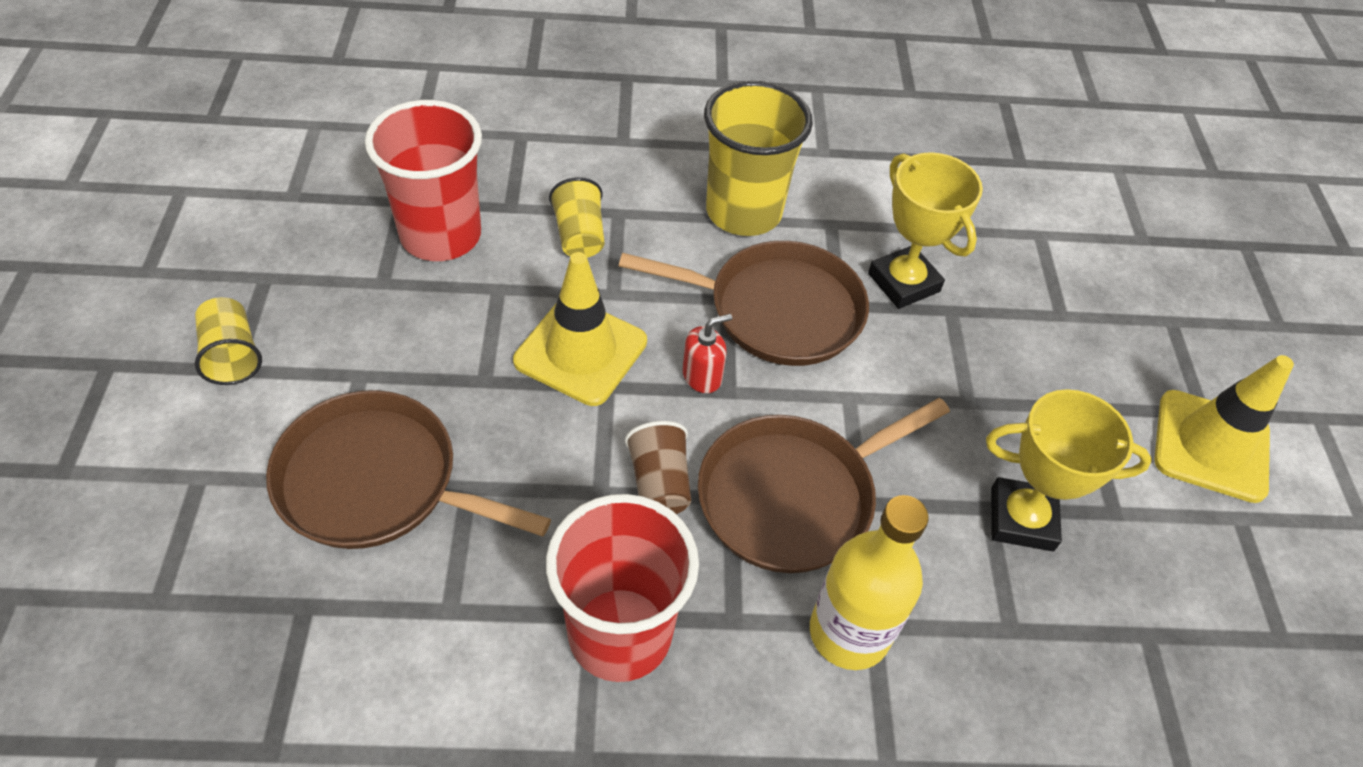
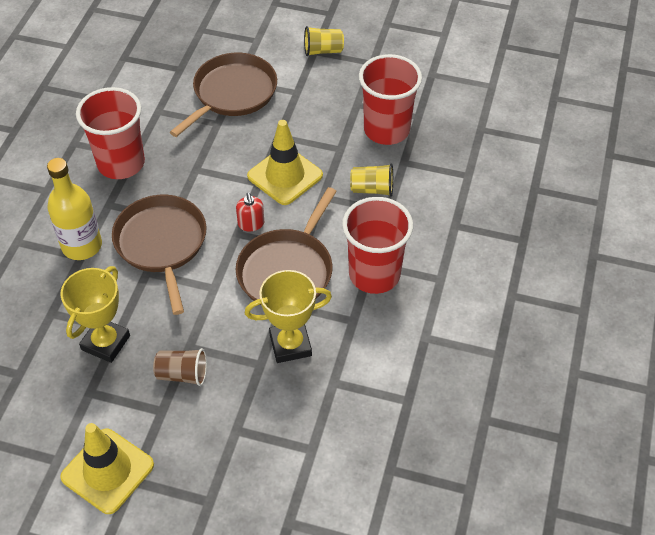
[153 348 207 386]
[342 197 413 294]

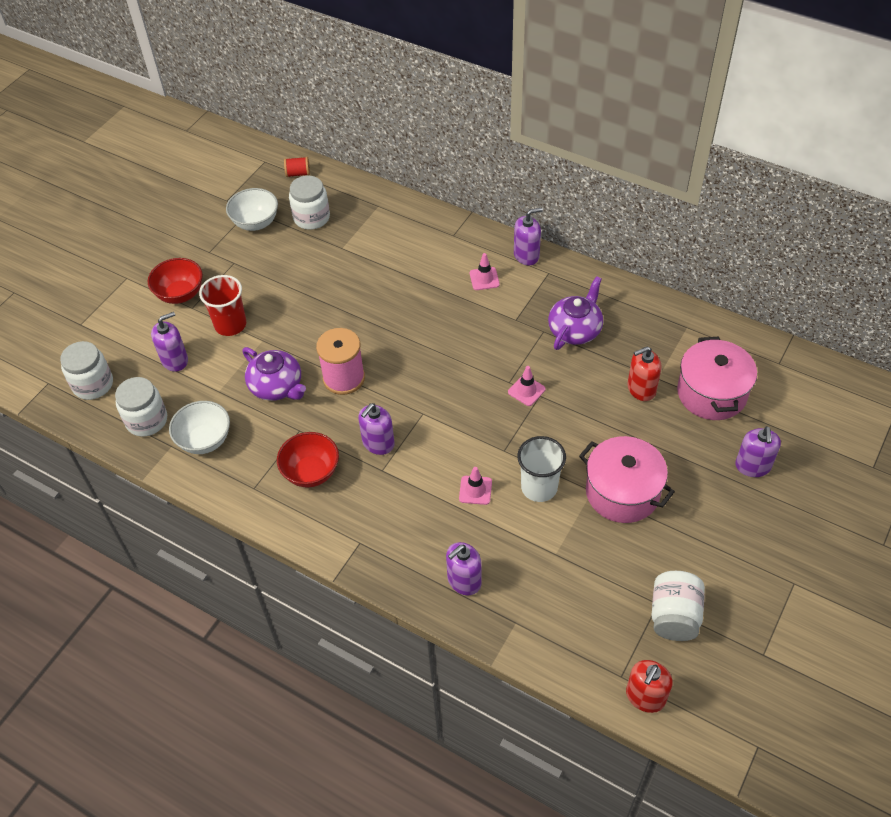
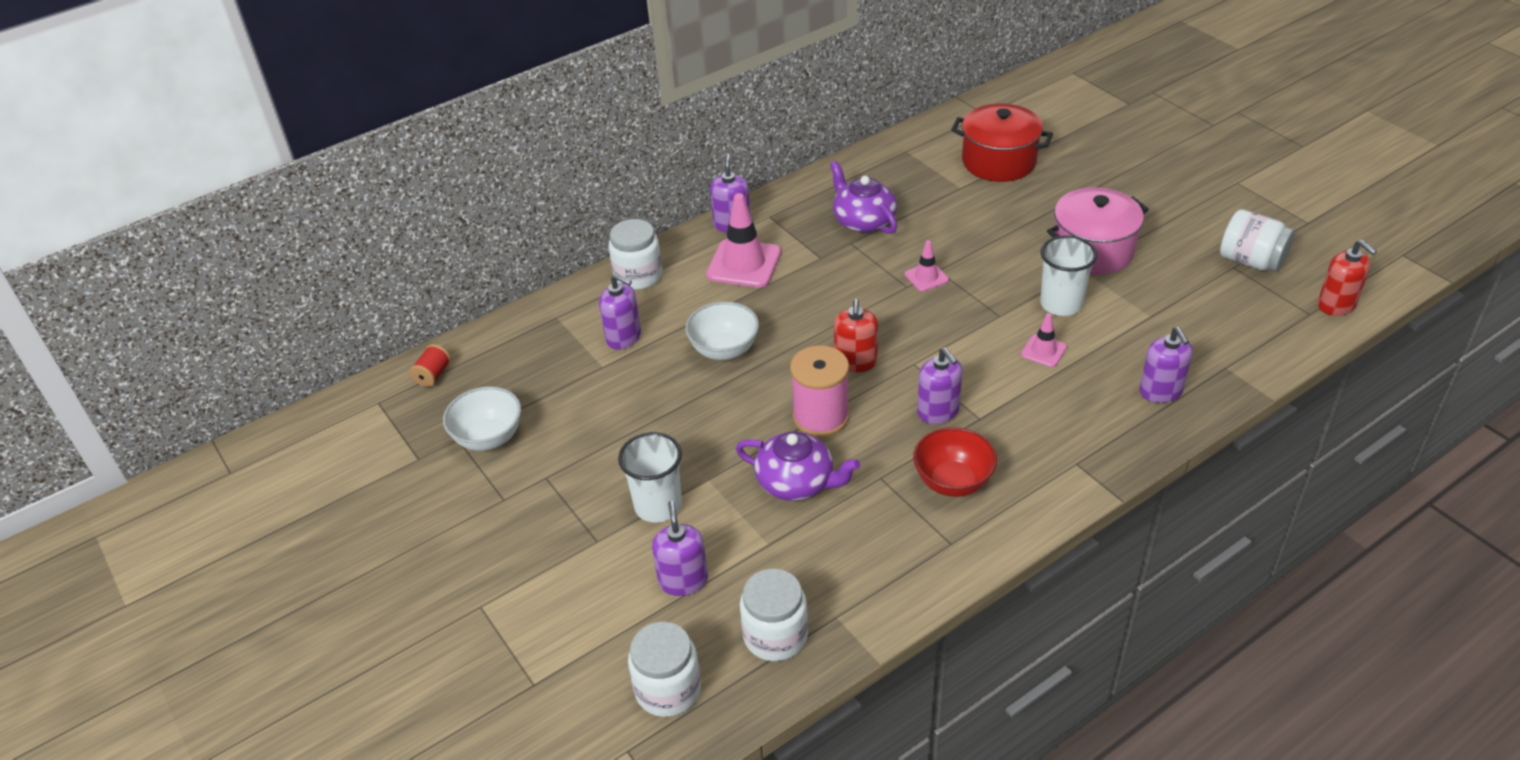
[599 274 641 350]
[609 219 662 290]
[618 432 682 522]
[685 301 759 360]
[706 193 781 288]
[736 432 860 501]
[834 299 878 373]
[951 104 1053 182]
[148 258 203 304] (first image)

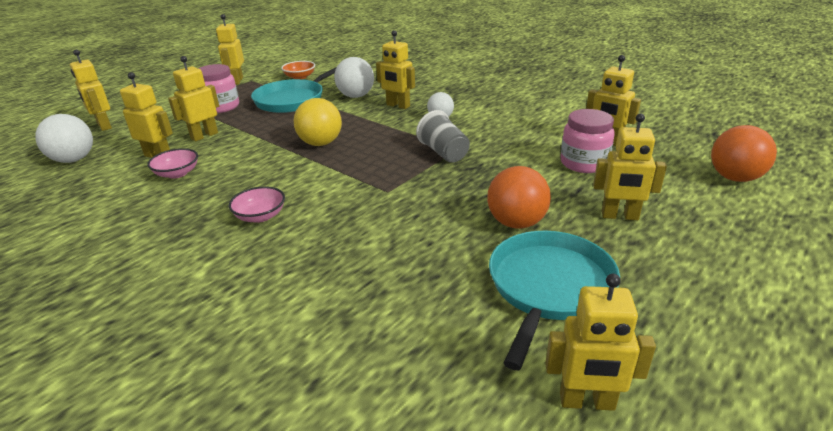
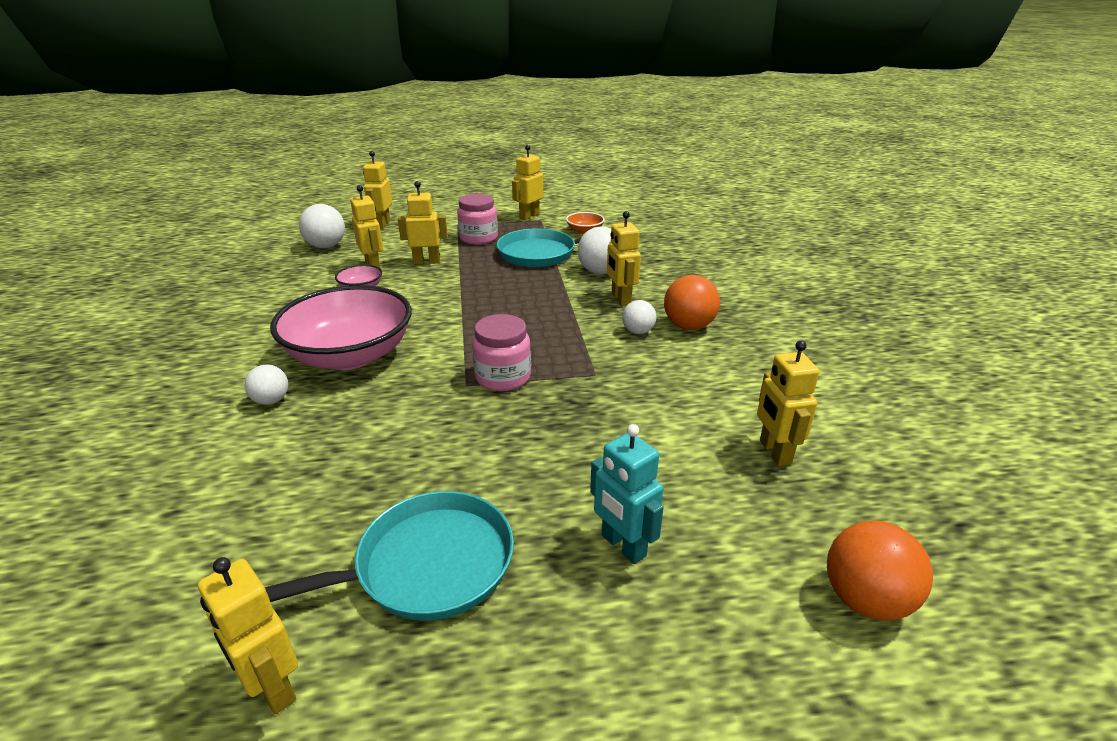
[245 365 288 405]
[270 285 412 370]
[472 314 531 391]
[590 424 663 564]
[664 275 720 330]
[294 98 342 146] (first image)
[416 110 470 163] (first image)

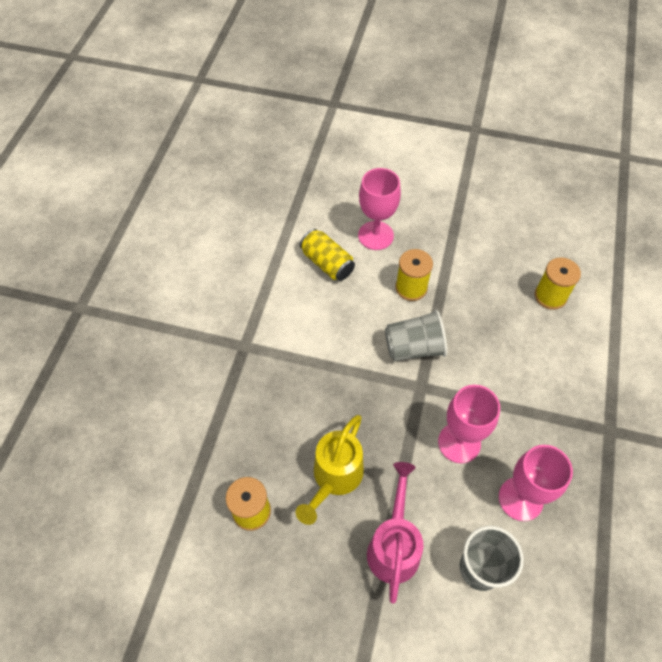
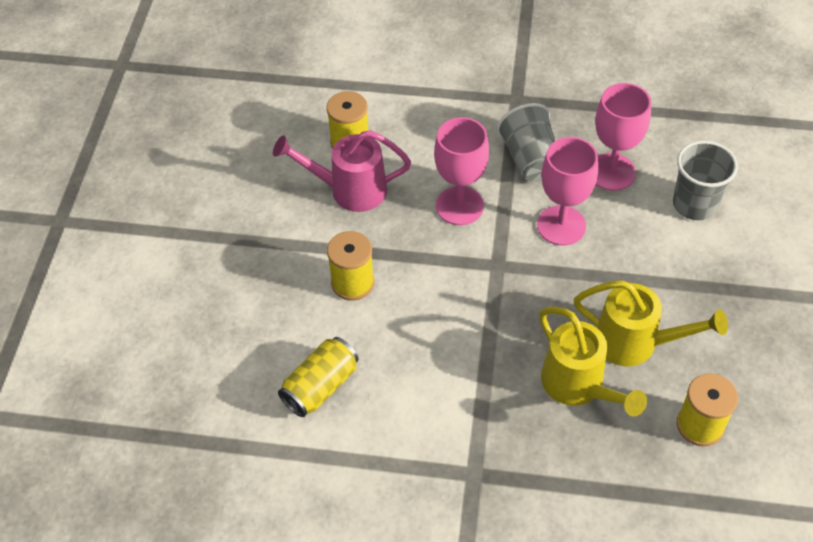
[273 130 411 212]
[434 117 489 225]
[497 103 556 182]
[539 307 647 416]

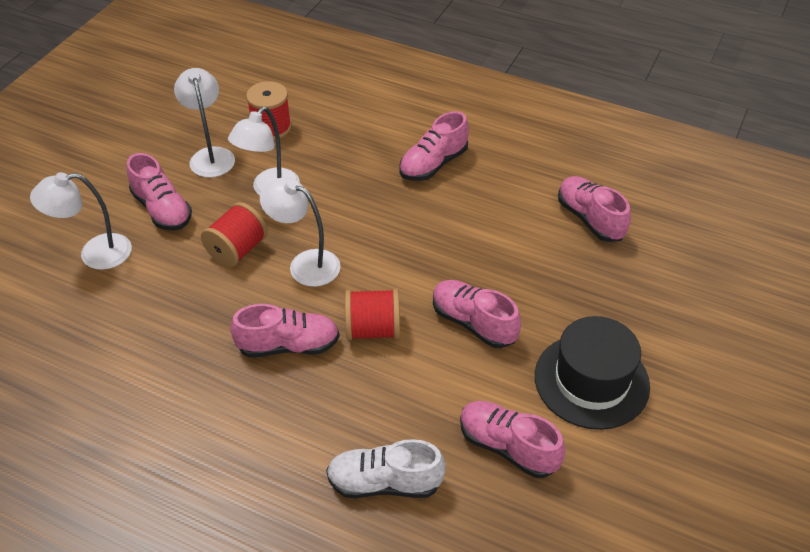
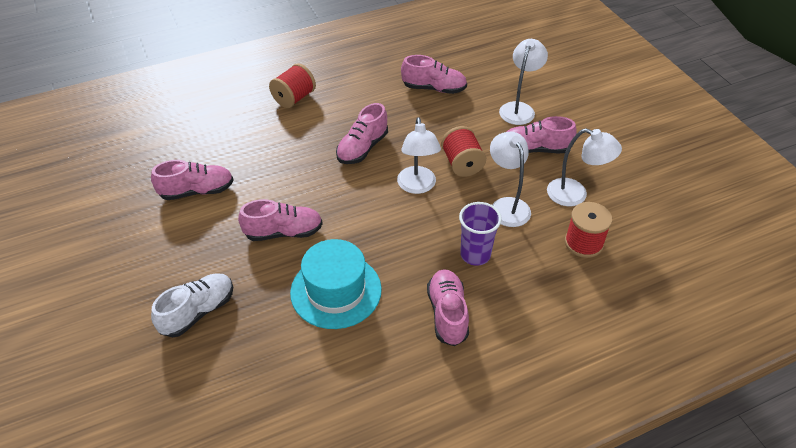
[151 273 233 337]
[269 63 316 108]
[290 239 382 329]
[397 117 441 194]
[401 55 467 94]
[459 202 502 266]
[535 316 650 430] (first image)

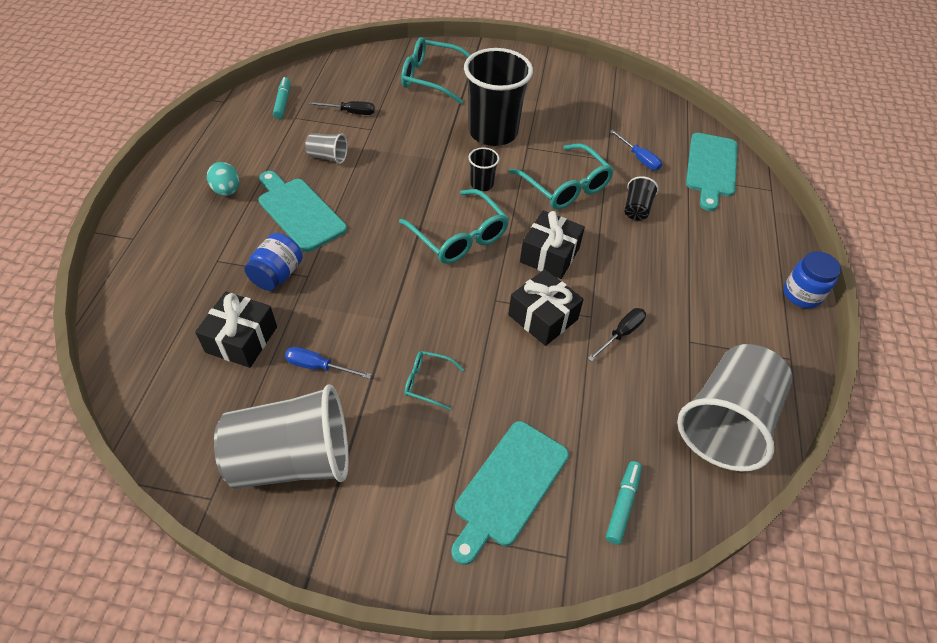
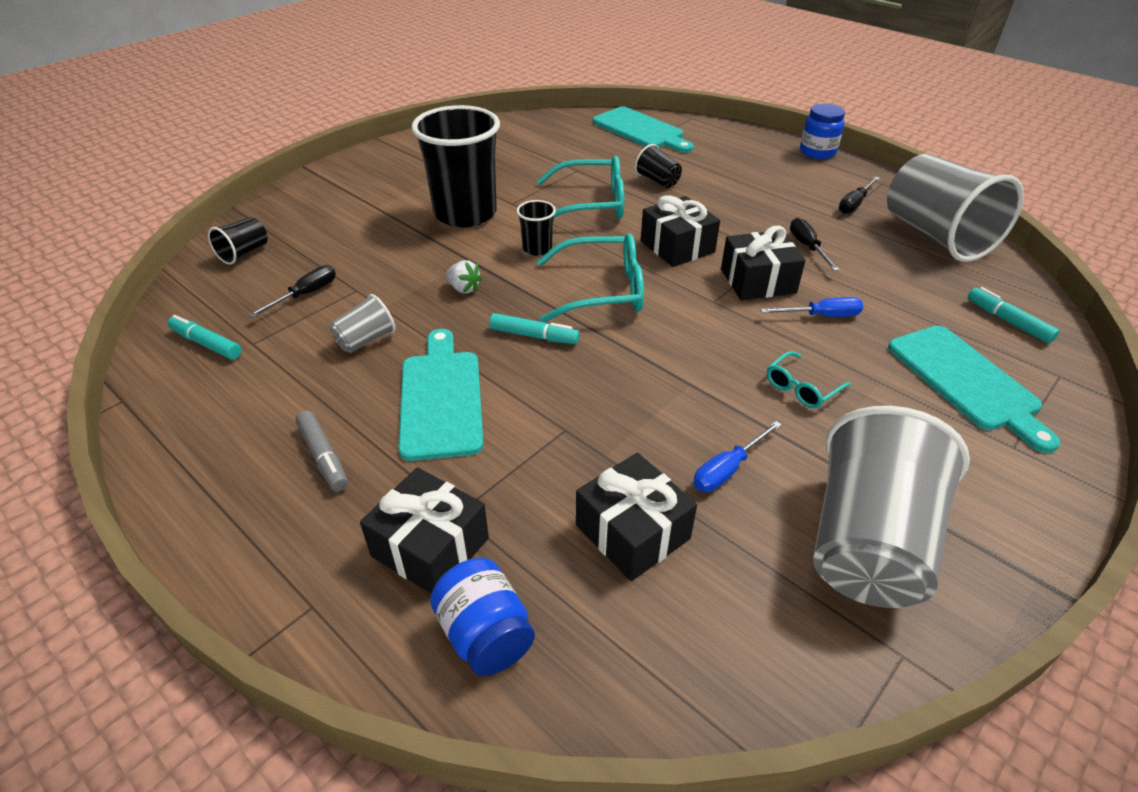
[208 217 267 265]
[295 410 348 491]
[360 467 489 594]
[398 329 484 461]
[430 558 535 676]
[445 260 483 293]
[489 313 580 344]
[760 297 863 317]
[839 176 880 214]
[401 37 470 104] (first image)

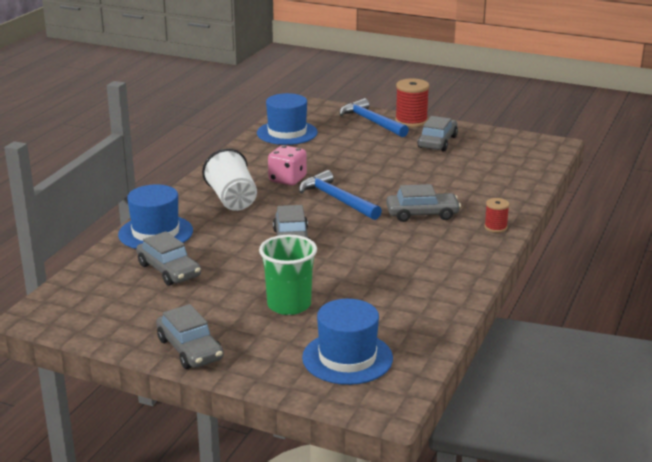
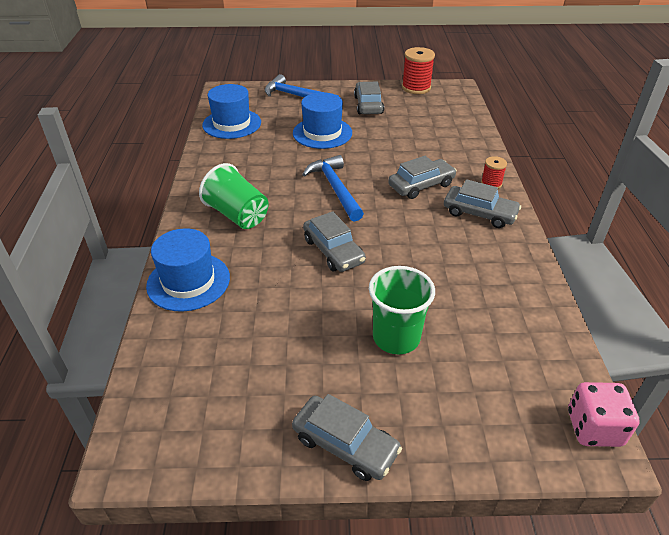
[199 163 269 229]
[293 92 352 149]
[302 155 364 222]
[402 47 435 94]
[444 179 521 228]
[568 382 640 447]

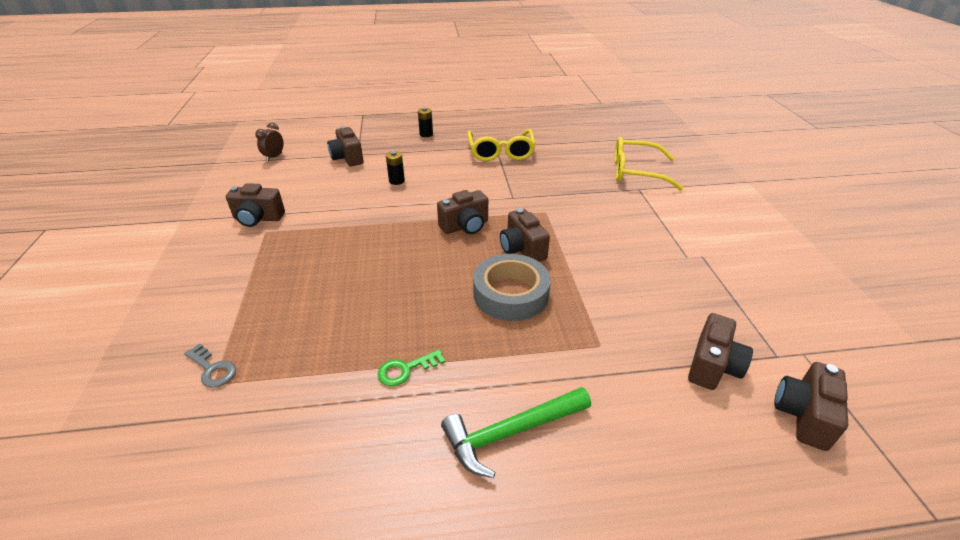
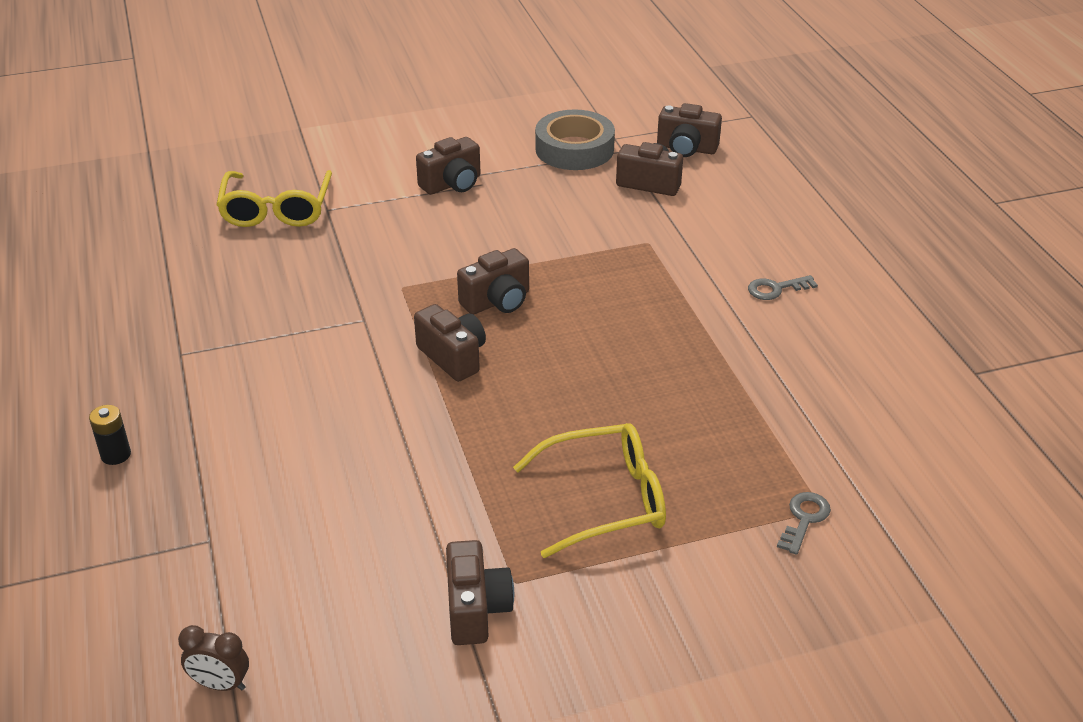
[416 137 481 195]
[513 423 666 558]
[535 109 615 170]
[748 275 818 300]
[378 349 445 386] (first image)
[386 151 405 185] (first image)

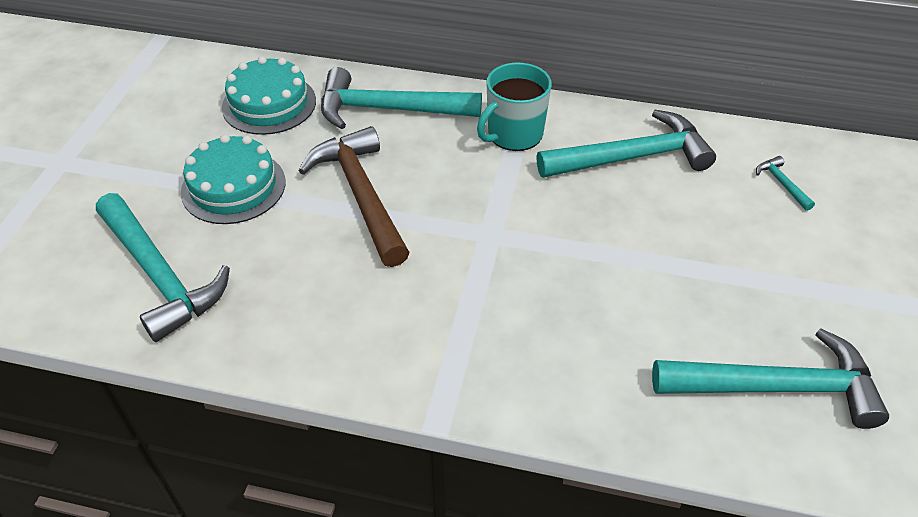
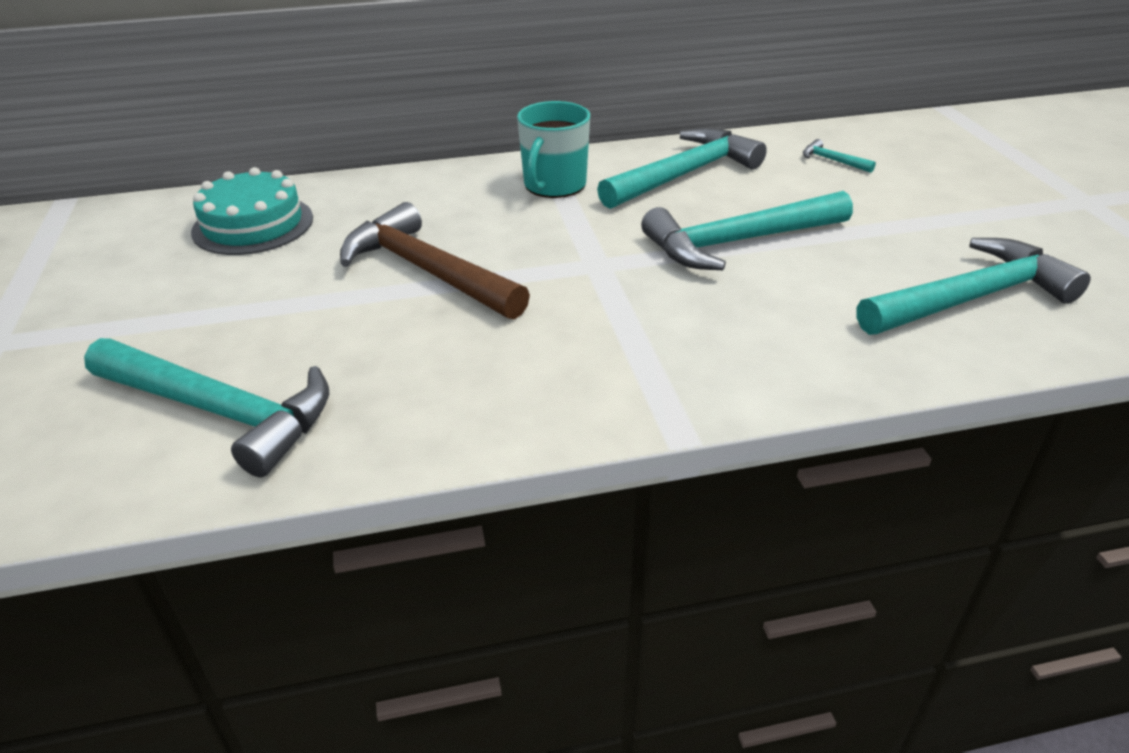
[641 191 853 270]
[181 134 286 224] (first image)

